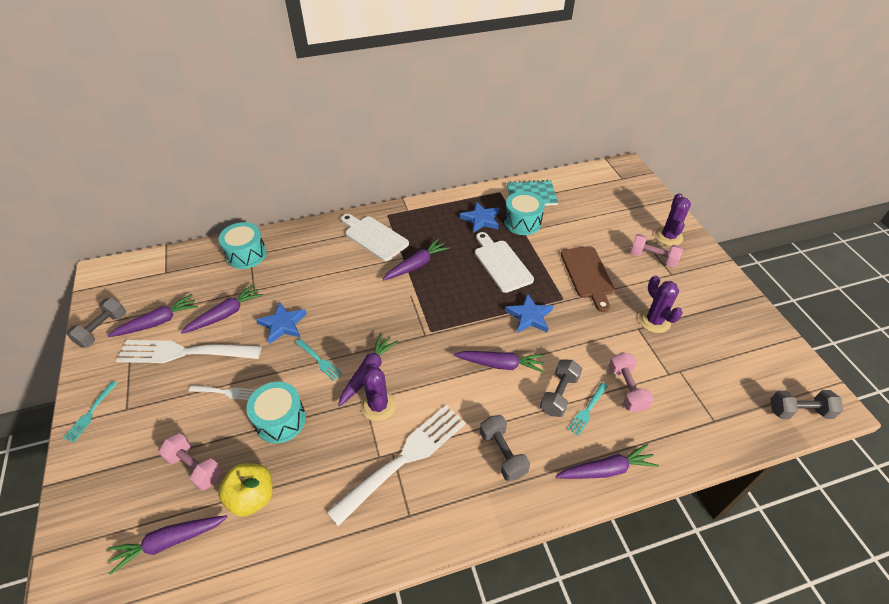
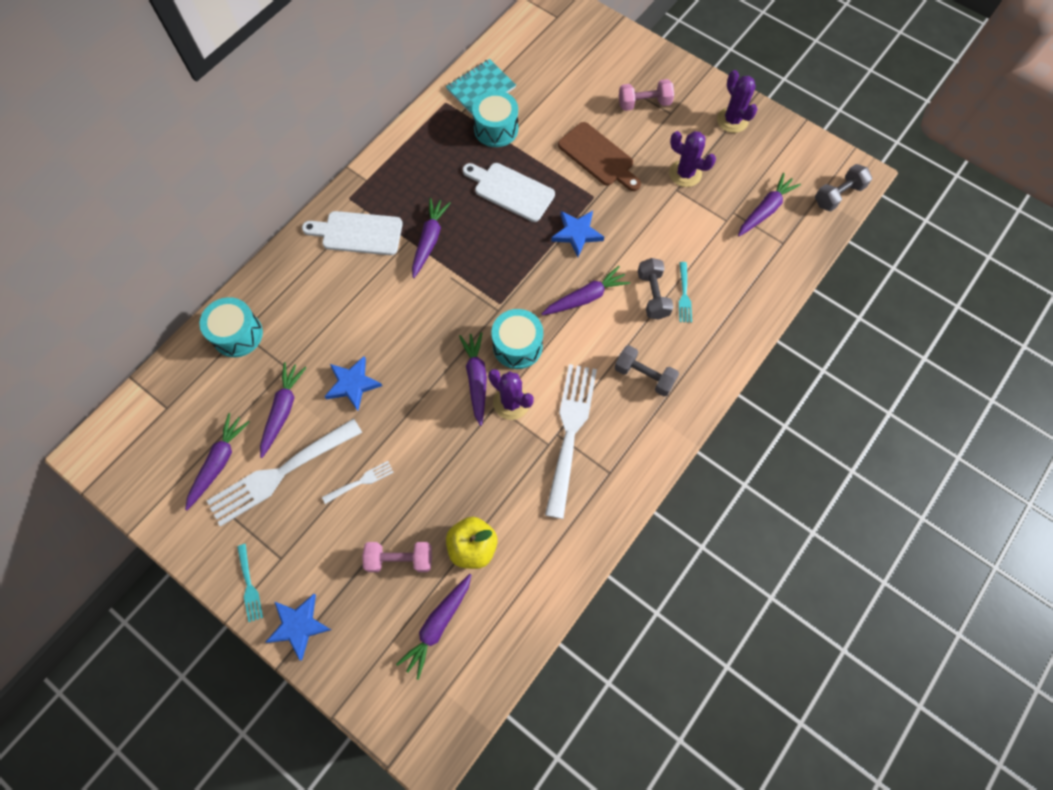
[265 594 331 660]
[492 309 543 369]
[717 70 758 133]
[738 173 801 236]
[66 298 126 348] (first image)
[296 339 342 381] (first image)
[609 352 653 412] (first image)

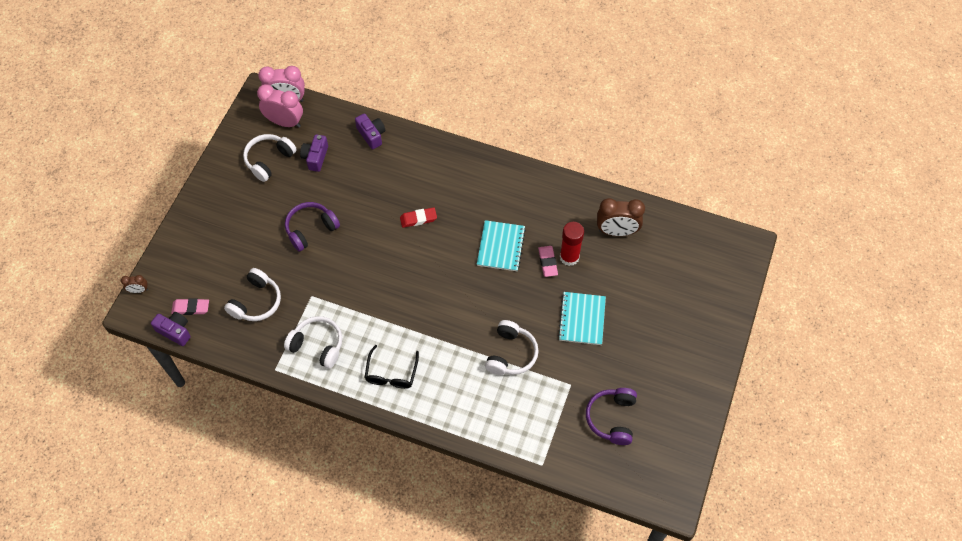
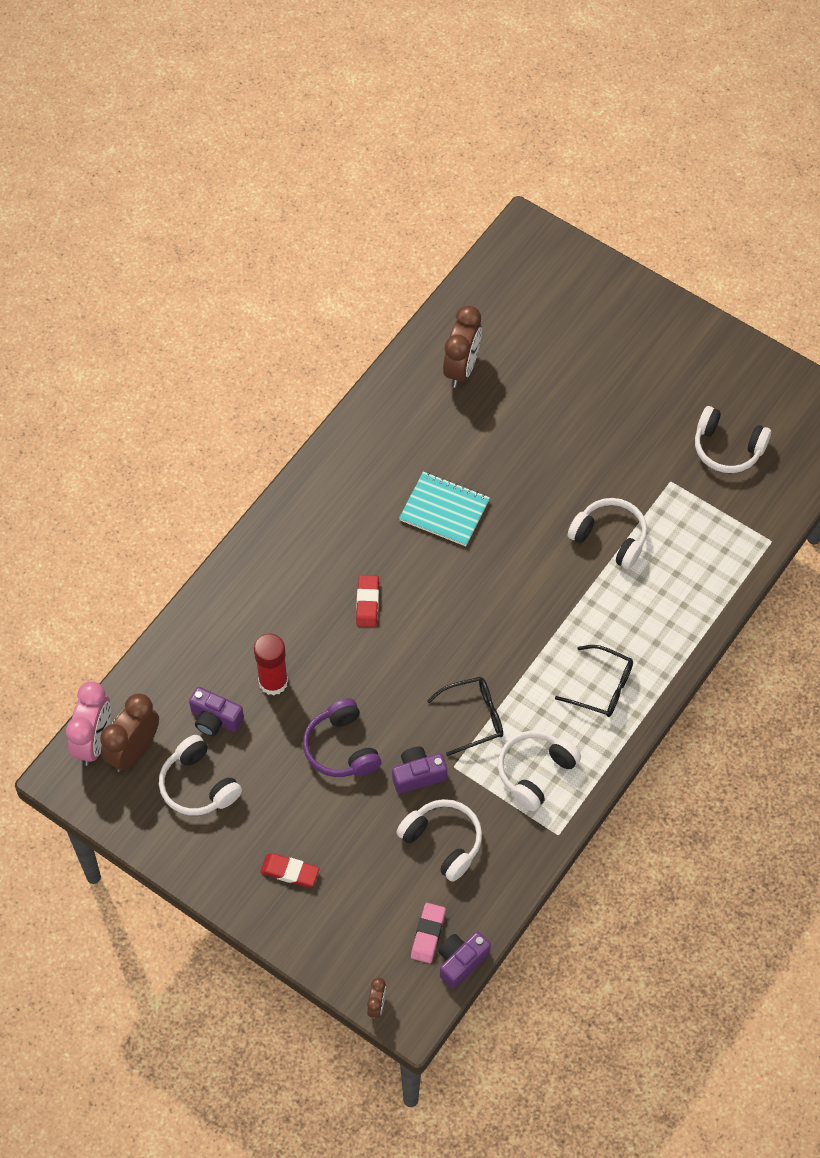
[100 693 159 772]
[254 634 288 696]
[260 853 319 887]
[392 747 447 794]
[427 677 503 756]
[695 406 771 473]
[538 246 558 277] (first image)
[558 292 606 345] (first image)

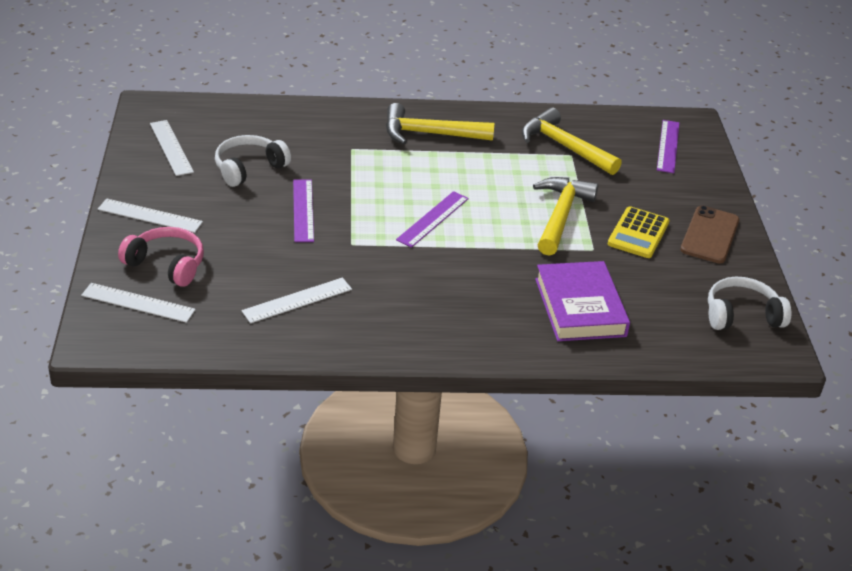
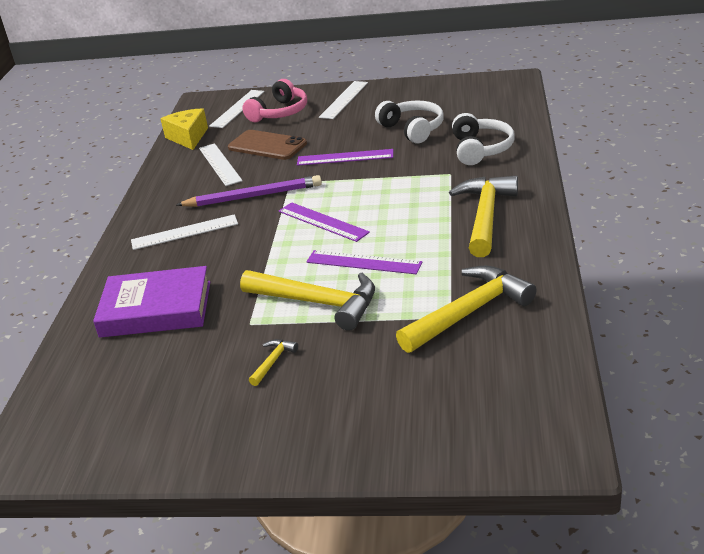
[131 214 238 250]
[161 108 208 150]
[176 175 322 207]
[228 130 307 160]
[249 339 298 386]
[306 250 423 274]
[452 113 515 165]

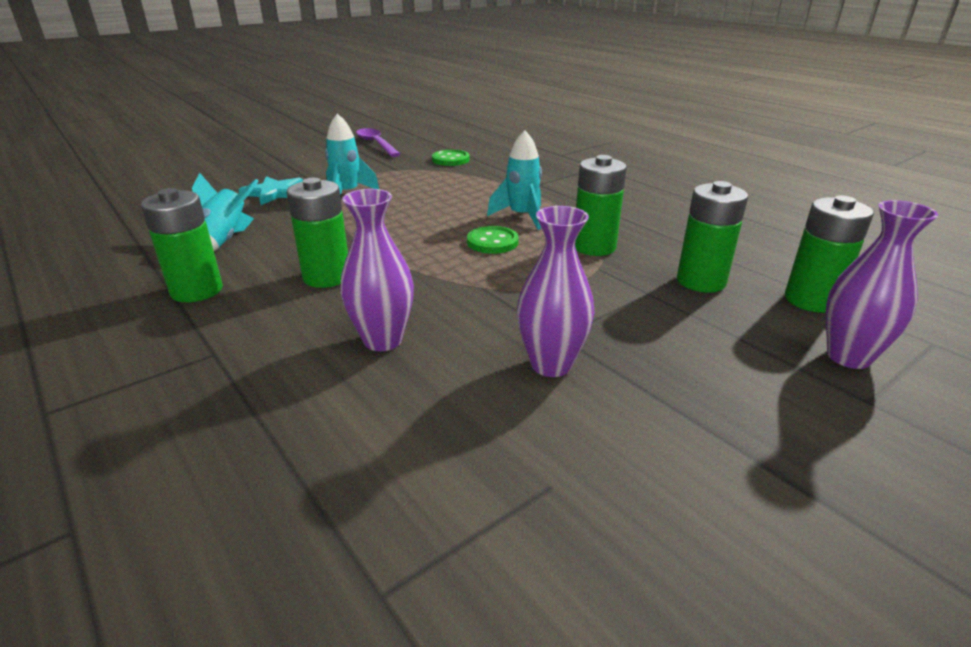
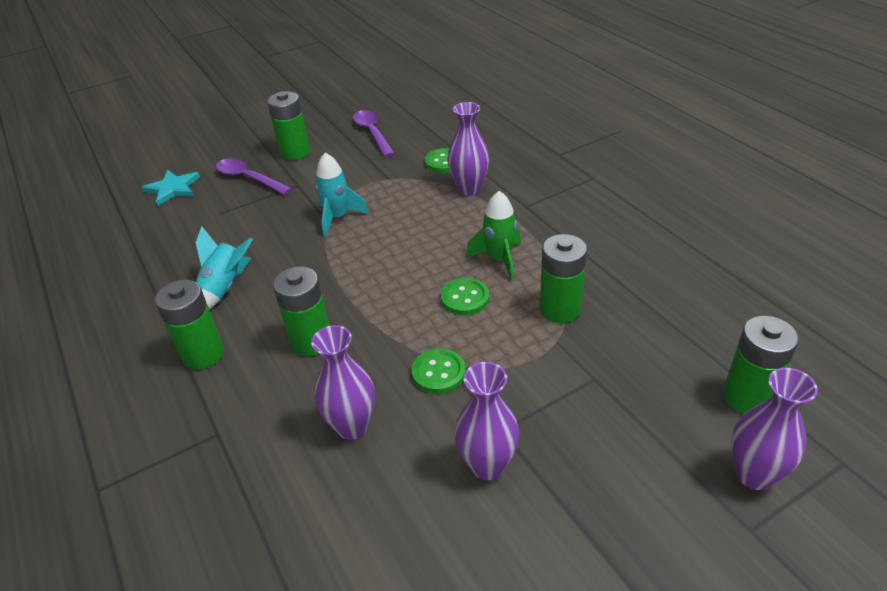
[141 170 200 206]
[216 158 292 195]
[267 91 310 160]
[411 348 466 394]
[448 102 489 196]
[466 191 521 281]

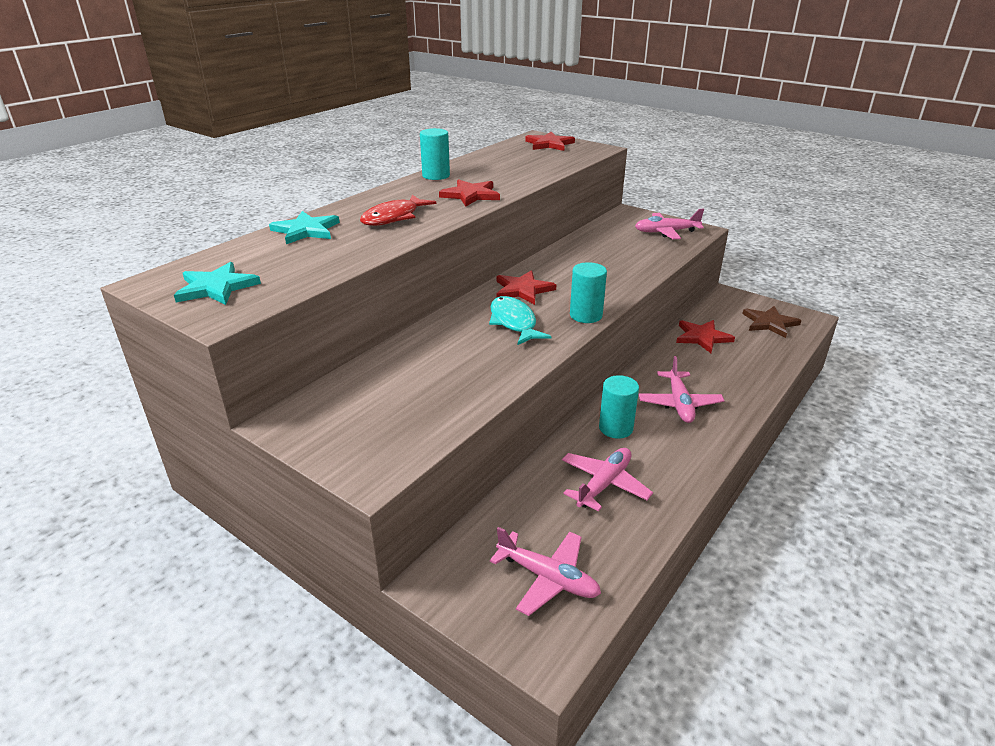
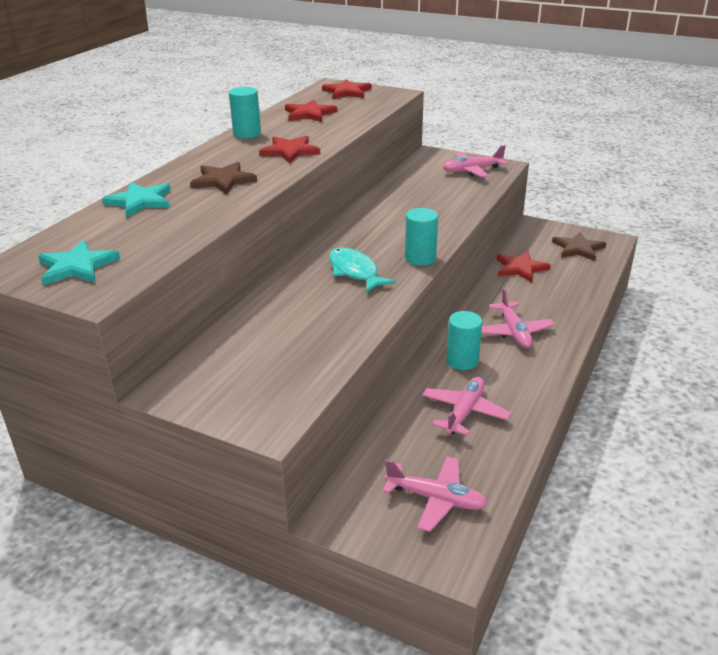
[190 162 257 195]
[285 99 337 122]

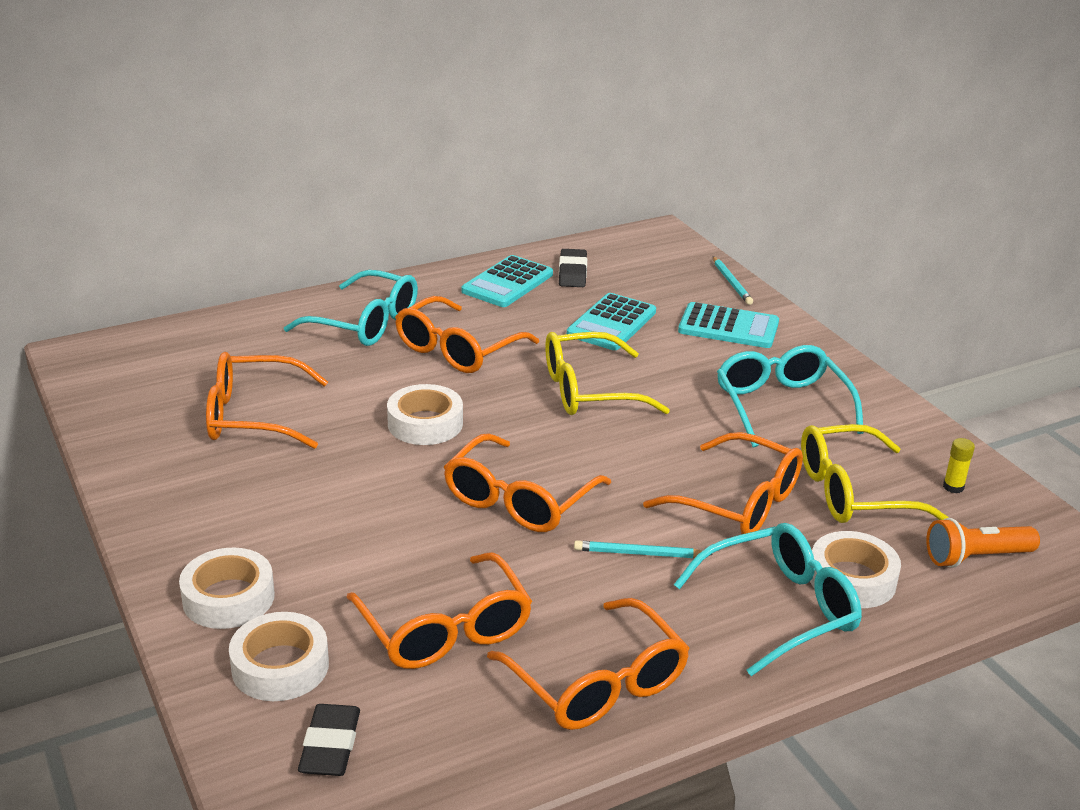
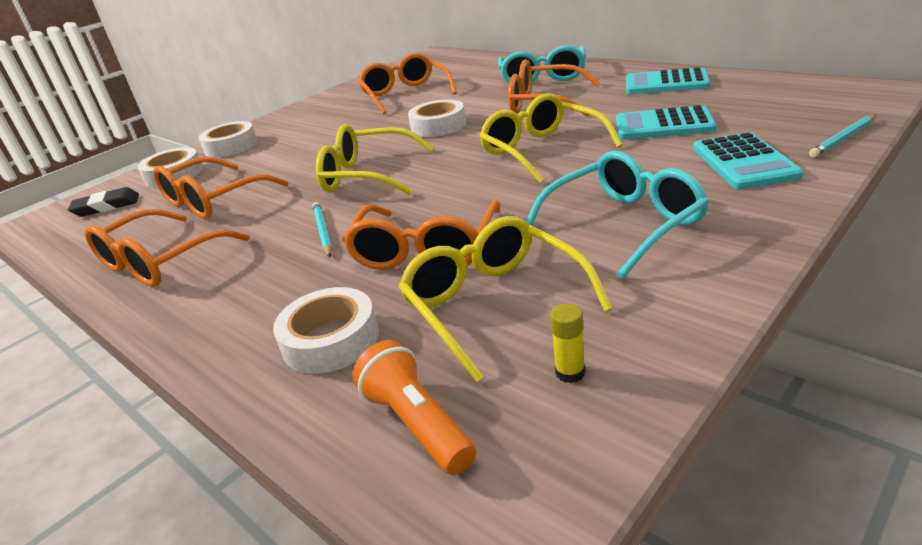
[316 124 434 195]
[559 249 587 287] (first image)
[674 523 862 676] (first image)

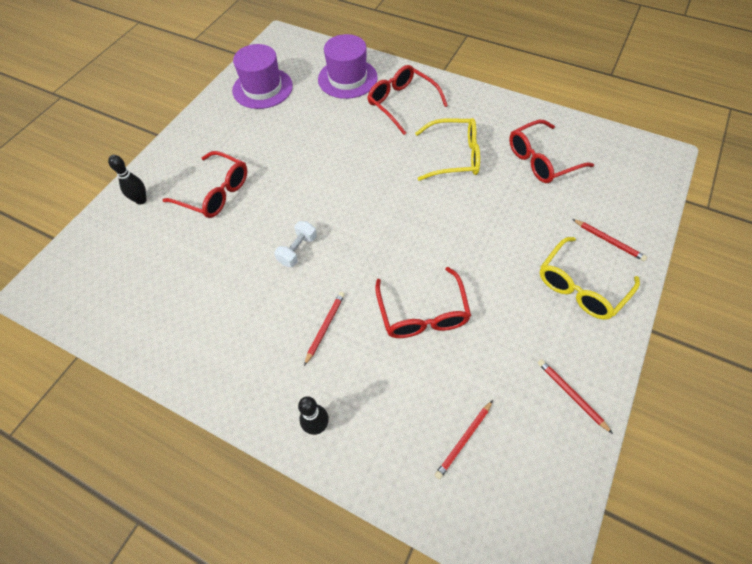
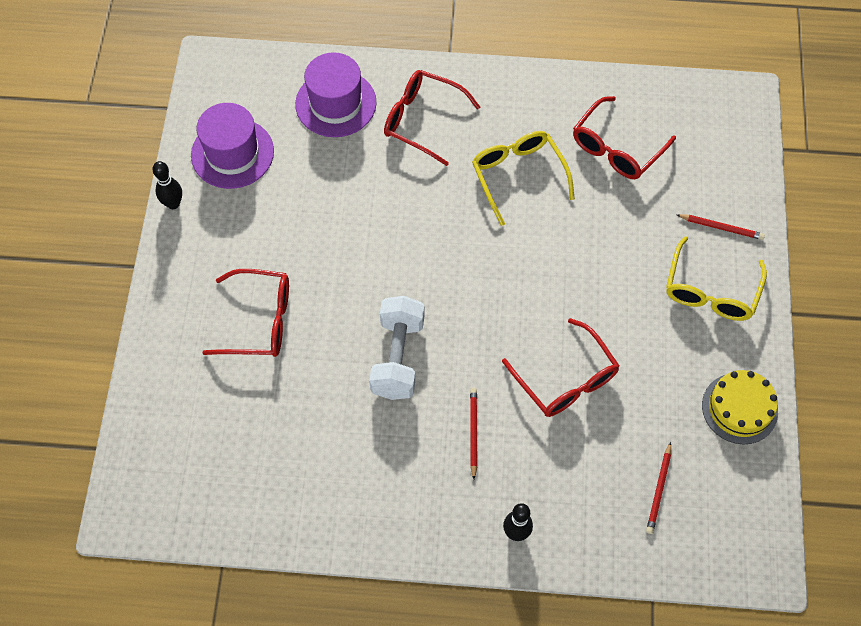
[152 161 182 209]
[369 296 424 400]
[472 131 575 226]
[702 370 778 444]

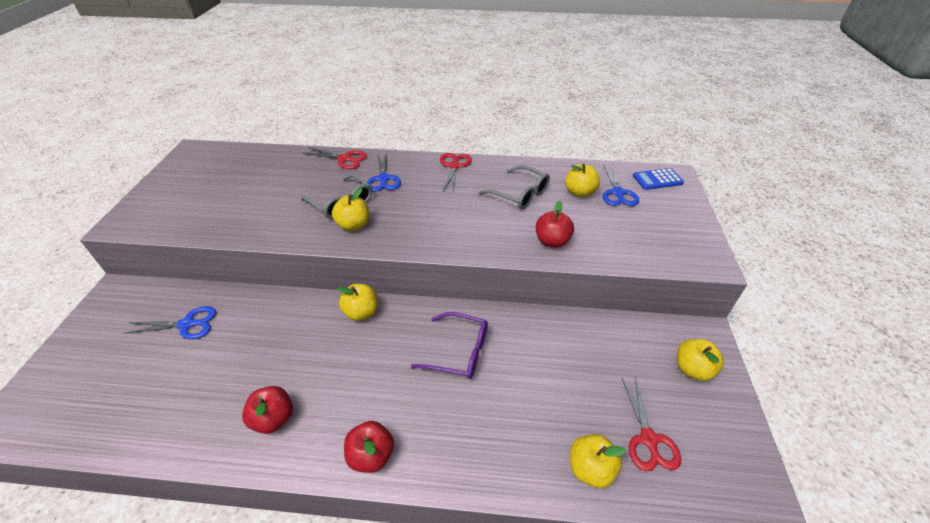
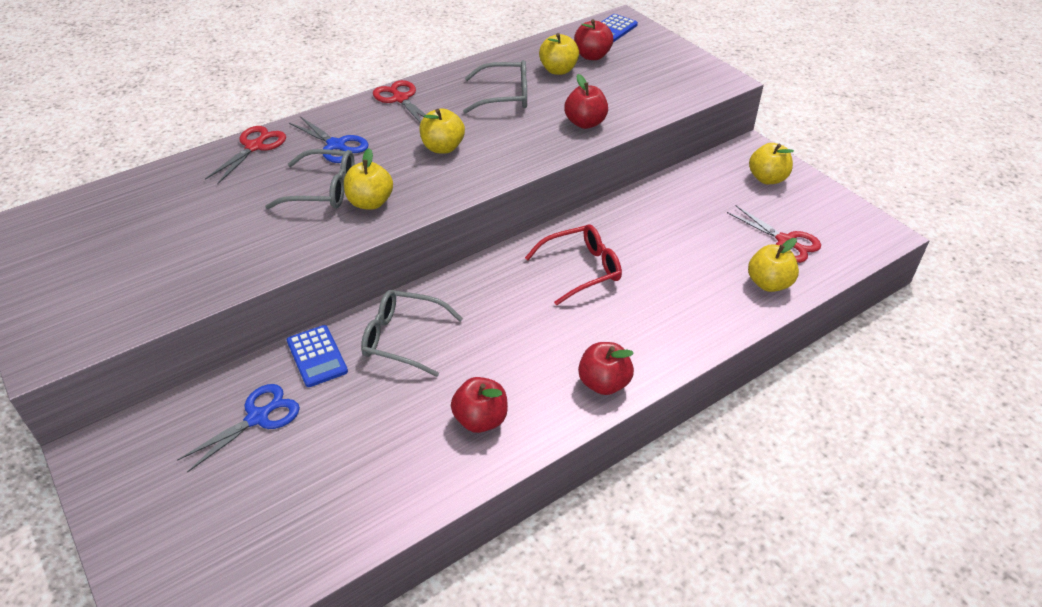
[205 126 286 185]
[287 325 348 387]
[361 290 463 377]
[419 108 465 154]
[525 224 622 305]
[574 19 613 60]

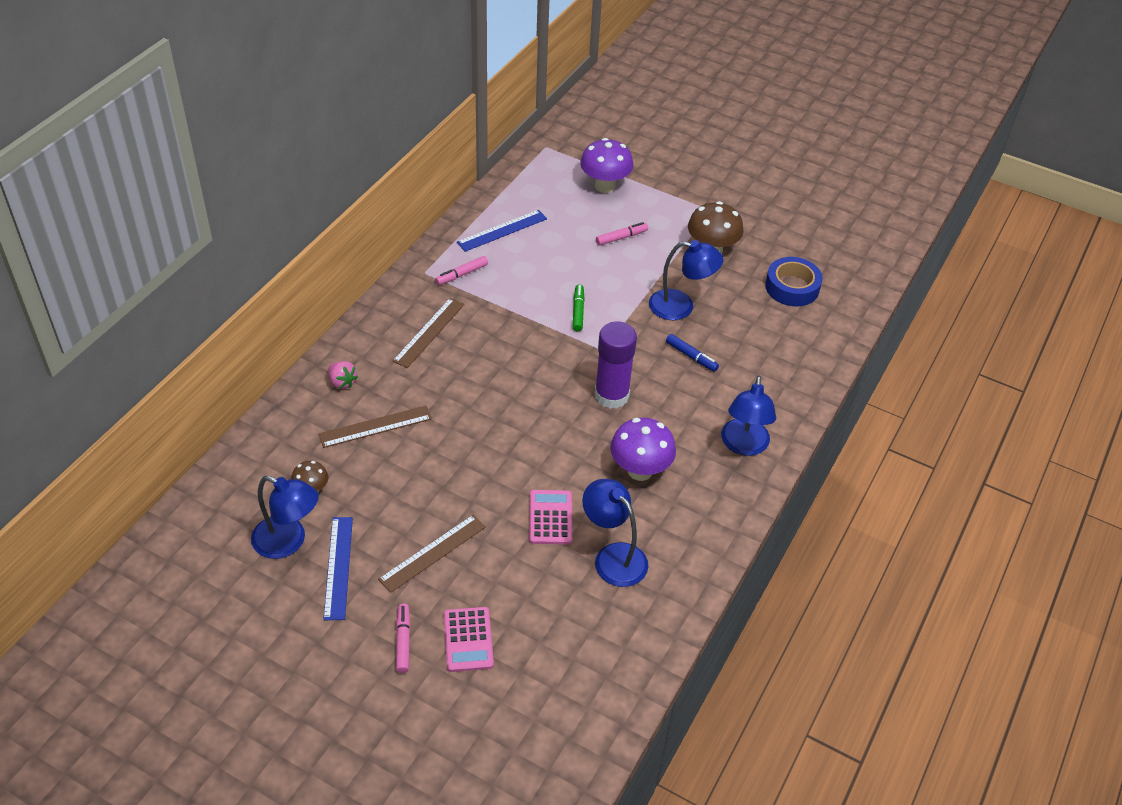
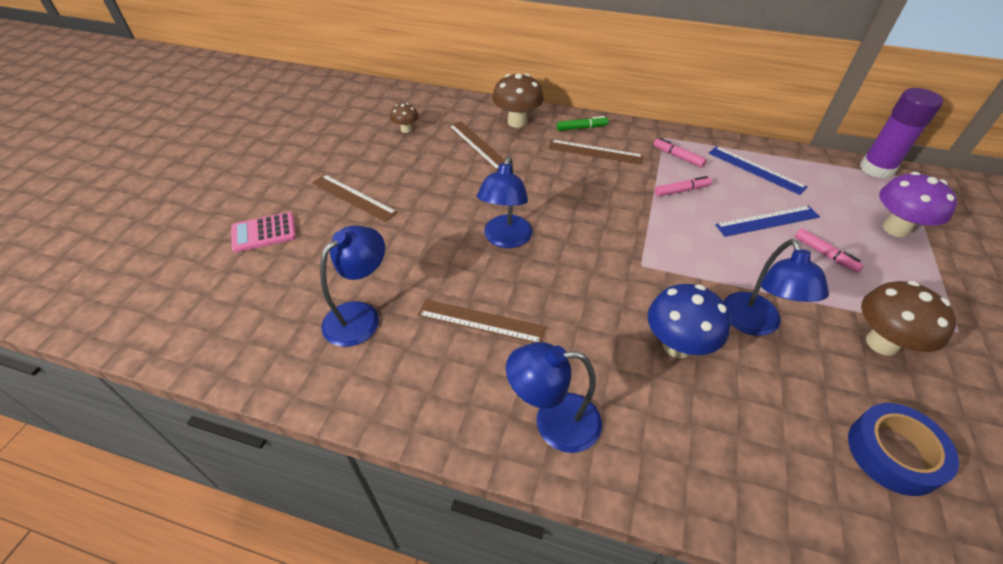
[418 299 546 343]
[477 157 532 248]
[492 73 544 128]
[557 116 608 131]
[648 284 731 358]
[655 176 712 197]
[715 206 820 237]
[860 88 943 179]
[529 490 572 545] (first image)

